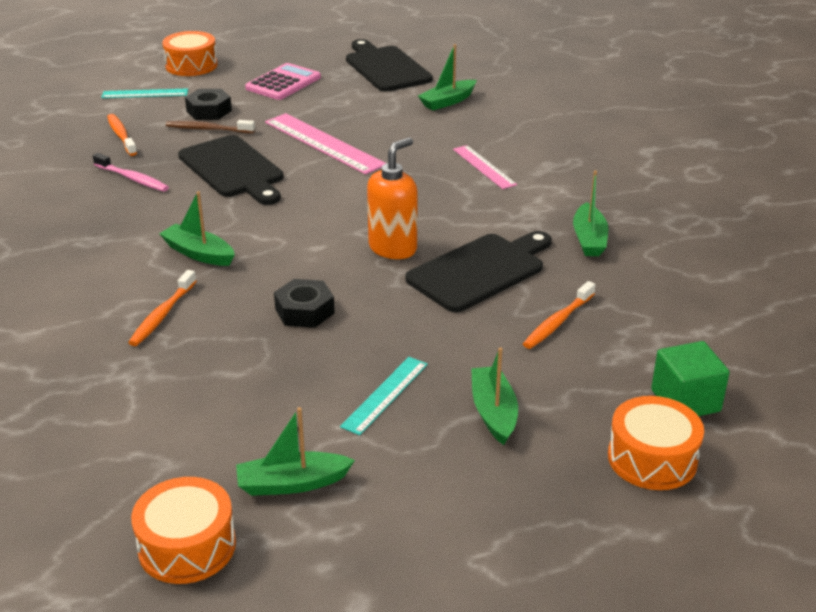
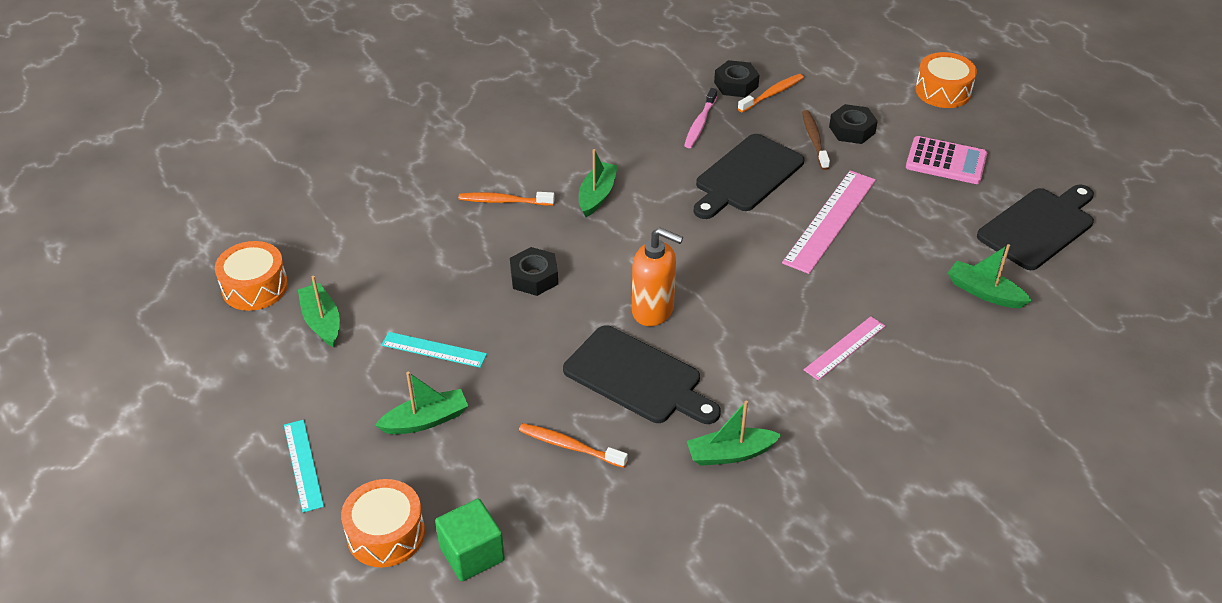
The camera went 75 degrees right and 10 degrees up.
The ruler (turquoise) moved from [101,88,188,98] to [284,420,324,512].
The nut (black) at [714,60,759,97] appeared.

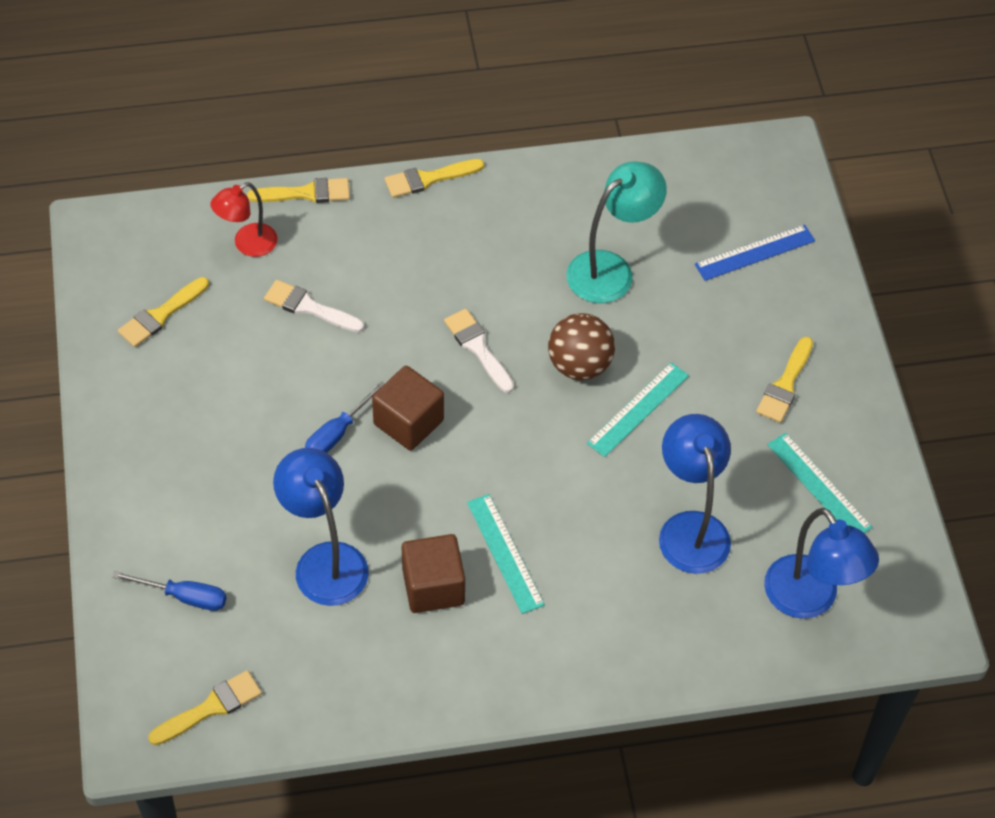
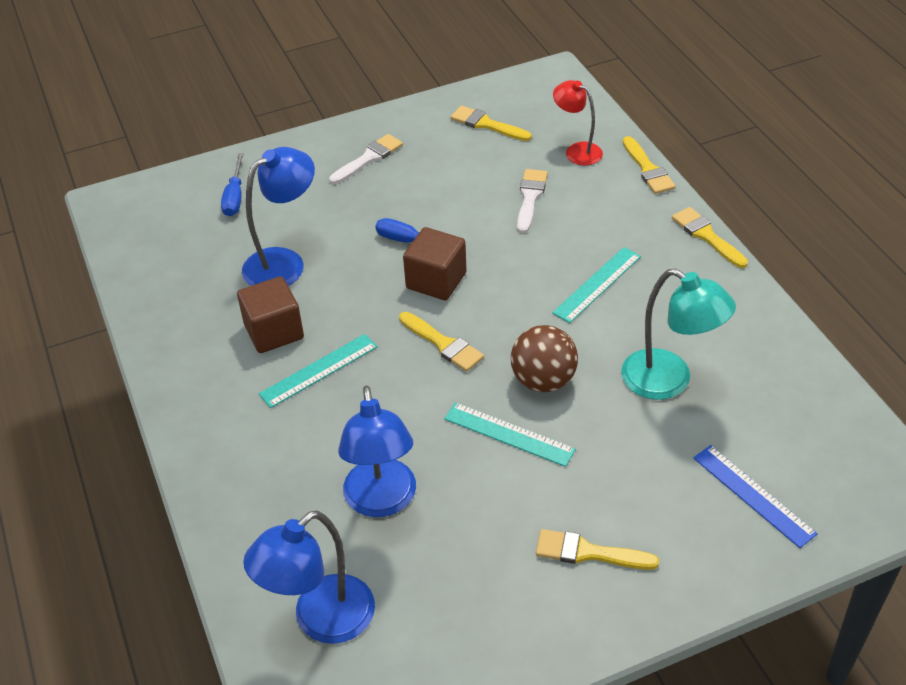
The camera went 80 degrees right and 10 degrees down.
The brush (white) moved from [444,309,514,393] to [329,134,403,184].
The lamp (blue) at [659,414,731,574] turned 105 degrees clockwise.
The brush (yellow) moved from [148,670,262,745] to [399,312,484,372].
The ruler (turquoise) moved from [767,433,872,533] to [552,247,641,323].

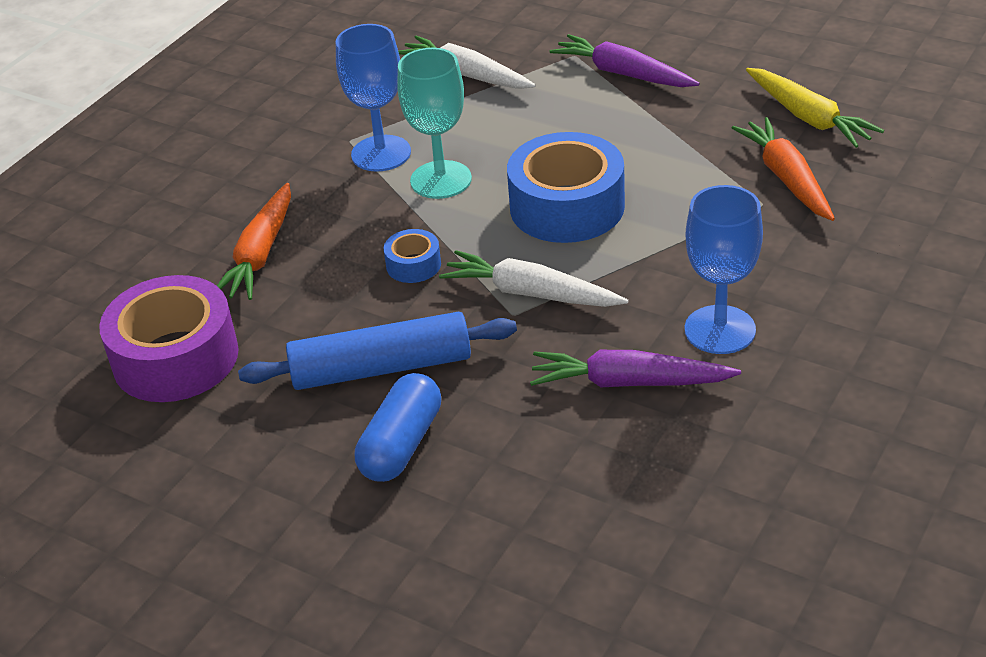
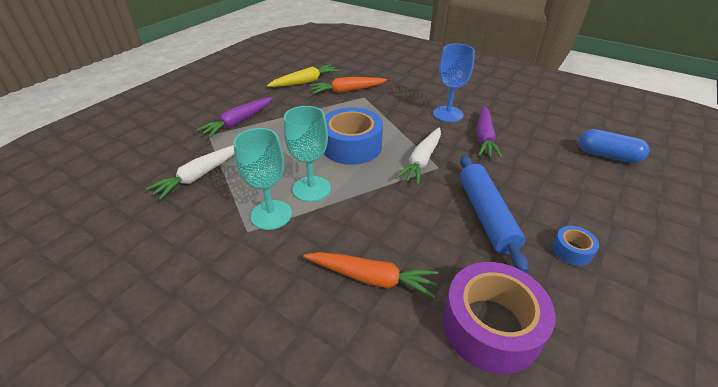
The camera went 90 degrees left and 0 degrees up.
The goblet (blue) at [336,24,411,172] became the goblet (turquoise) at [233,128,292,230].
The tape (blue) moved from [384,229,441,283] to [552,226,599,266].
The capsule (blue) moved from [355,373,441,482] to [579,129,649,163].

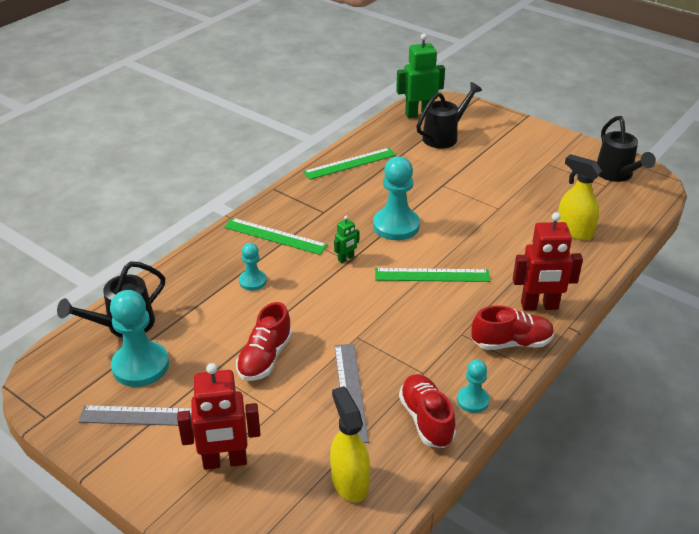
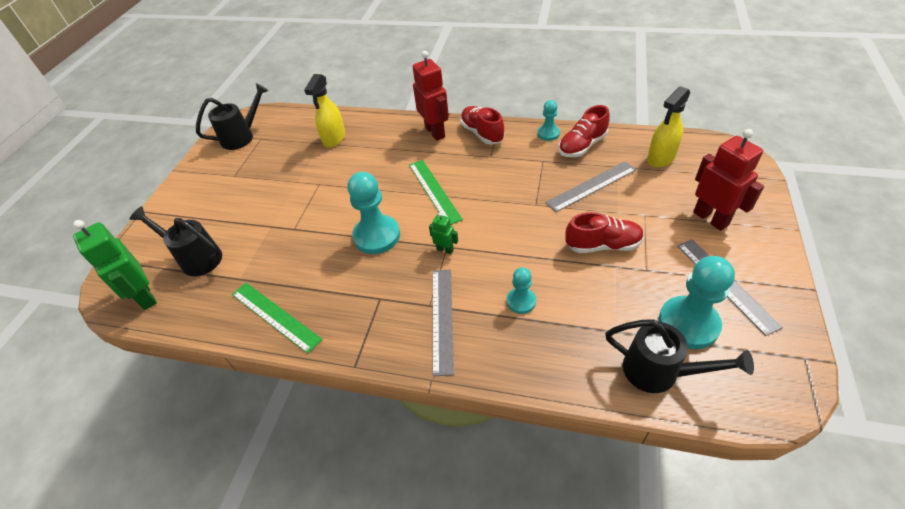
The camera went 110 degrees left and 10 degrees up.
The ruler (green) at [224,218,328,255] became the ruler (grey) at [433,269,454,376].

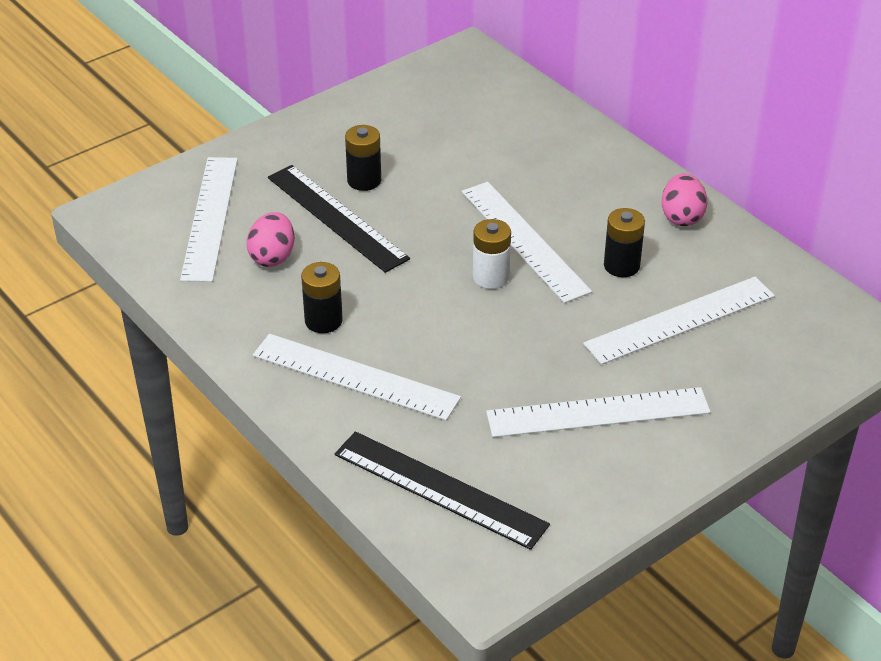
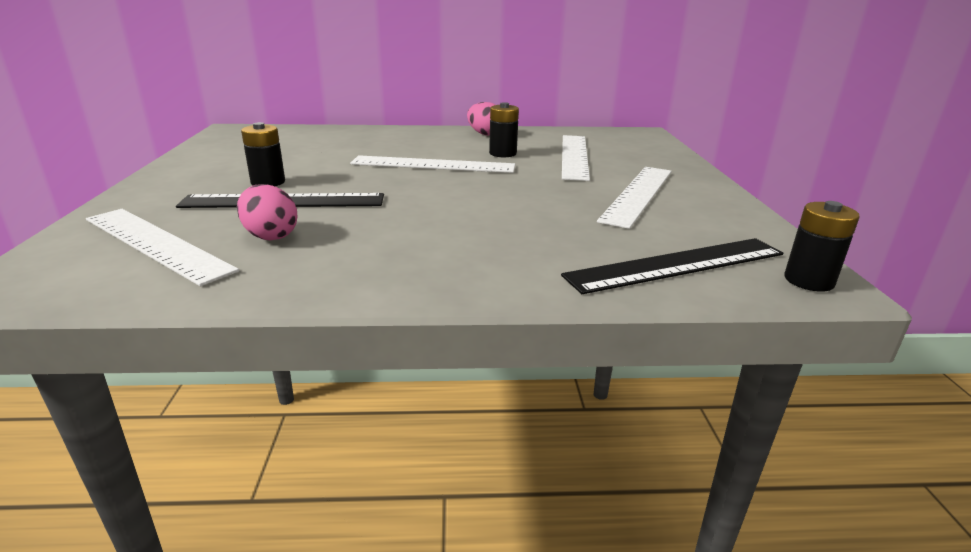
The camera went 55 degrees left and 15 degrees down.
The battery (black) moved from [301,262,343,333] to [784,201,860,292].
The ruler (white) at [253,334,461,421] disappeared.
The battery (white) at [473,219,511,289] disappeared.

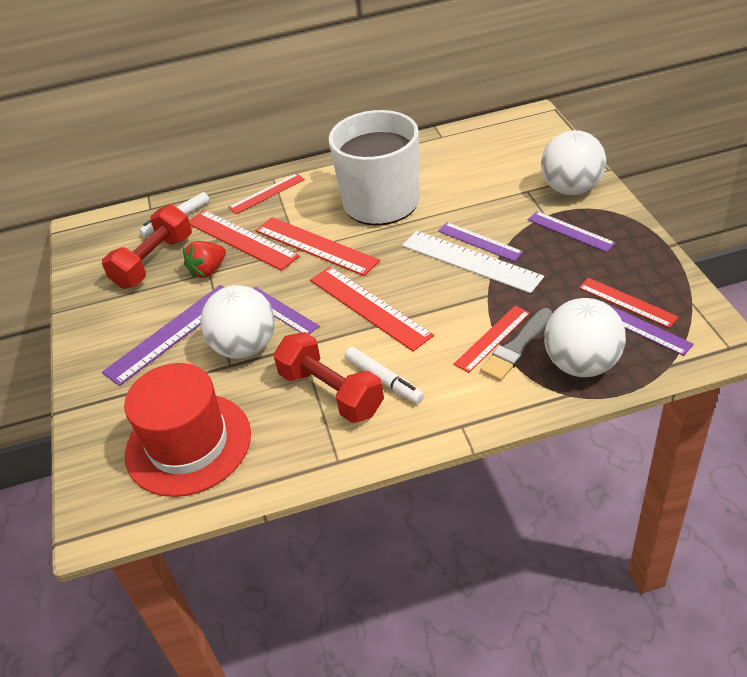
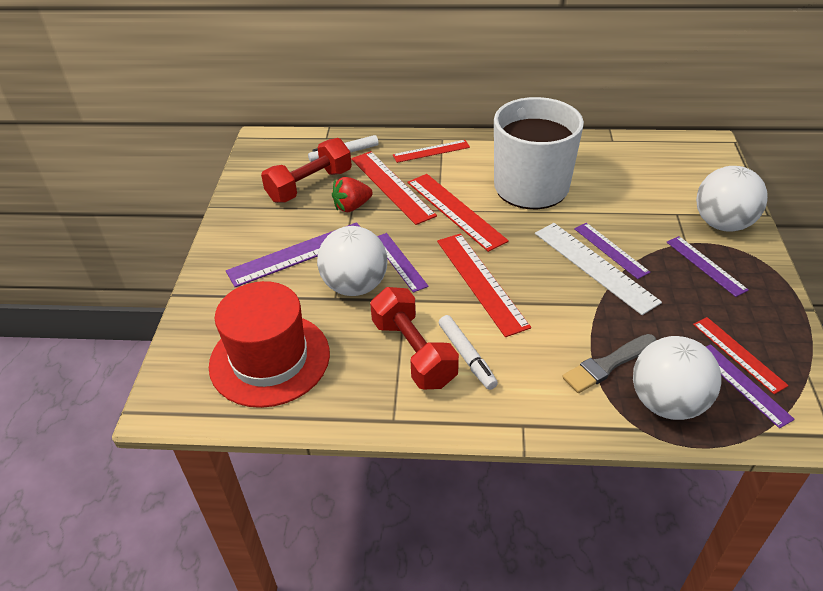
The camera went 15 degrees right and 0 degrees up.
The ruler (red) at [454,306,530,373] disappeared.

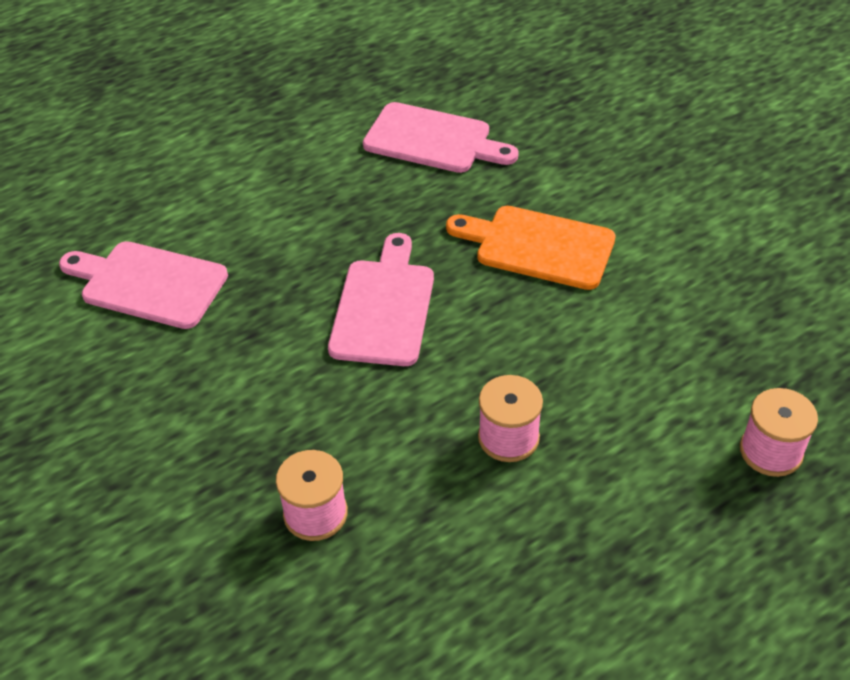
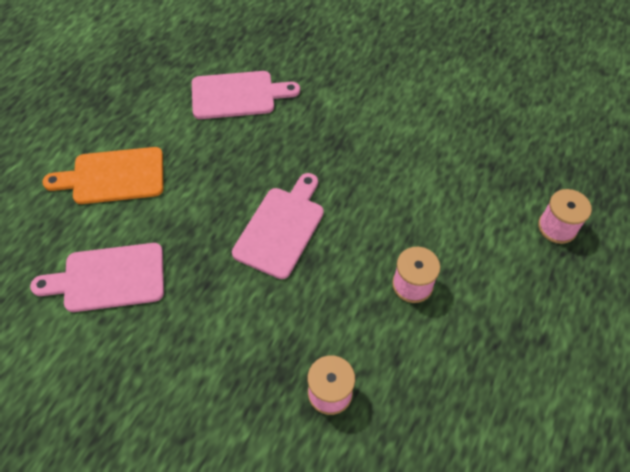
The camera went 30 degrees left and 10 degrees up.
The cutting board (orange) moved from [446,206,616,290] to [42,147,163,204].
The cutting board (pink) at [328,233,434,366] turned 45 degrees clockwise.

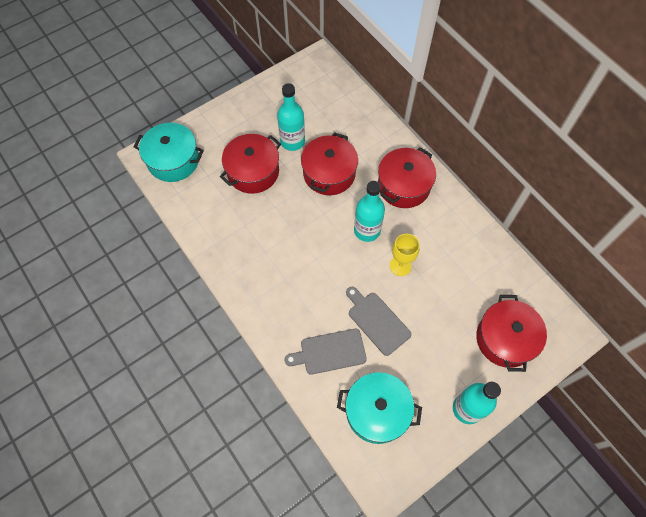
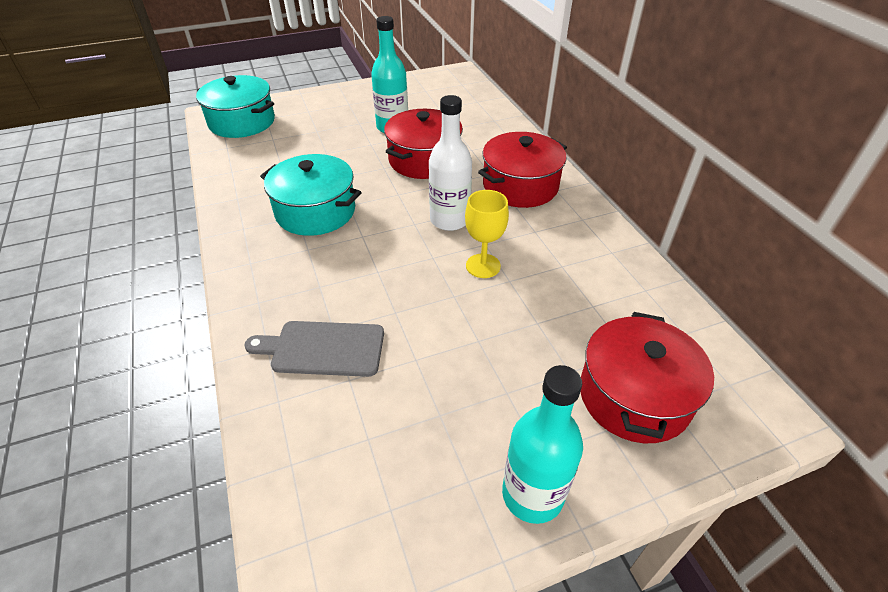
The camera went 15 degrees right and 20 degrees down.
The pot (turquoise) moved from [337,372,422,444] to [260,154,362,236].
The bottle (turquoise) at [354,181,385,242] became the bottle (white) at [429,95,472,231].
The pot (red) at [220,134,281,194] disappeared.
The cutting board (grey) at [346,287,411,356] disappeared.

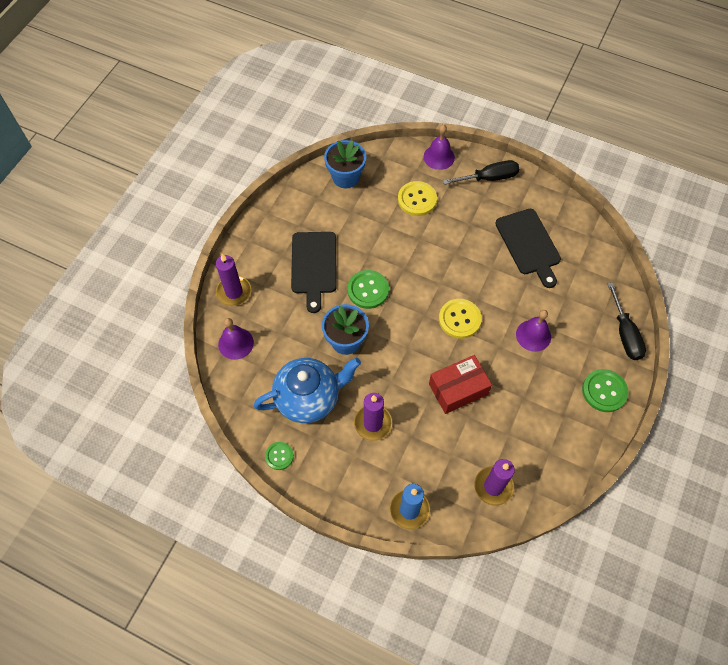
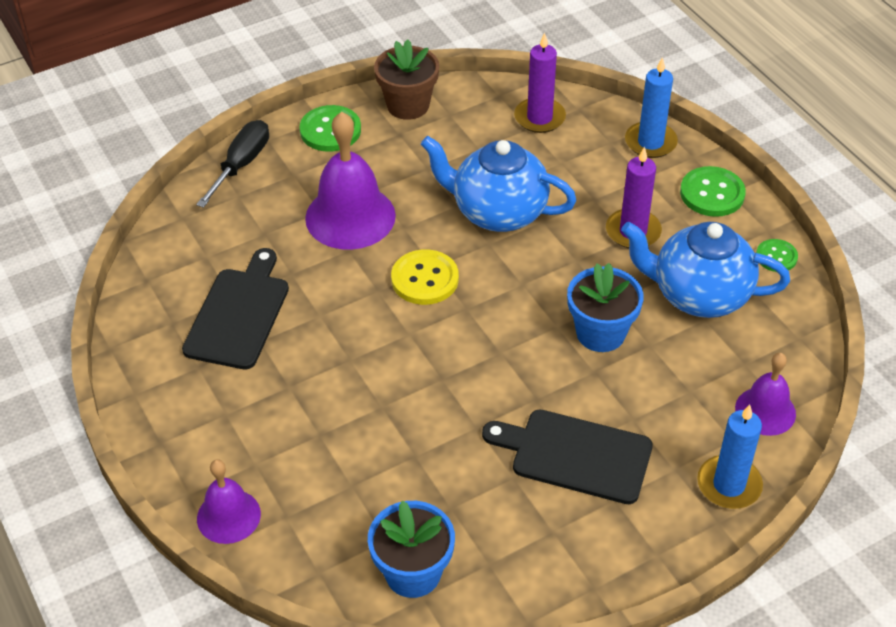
The camera went 145 degrees left and 15 degrees down.
The bell (purple) at [516,310,551,352] changed to 1.69 times the size.
The flower pot (brown) at [374,39,439,120] appeared.
The box (red) at [429,355,492,414] was replaced by the teapot (blue) at [421,136,576,232].
The cutting board (black) at [291,232,337,313] turned 105 degrees counterclockwise.
The button (green) moved from [347,270,389,309] to [680,166,746,217].
The candle (purple) at [216,254,251,306] became the candle (blue) at [697,405,763,509].
The button (yellow) at [398,181,437,216] disappeared.
The screwdriver (black) at [443,160,519,185] disappeared.

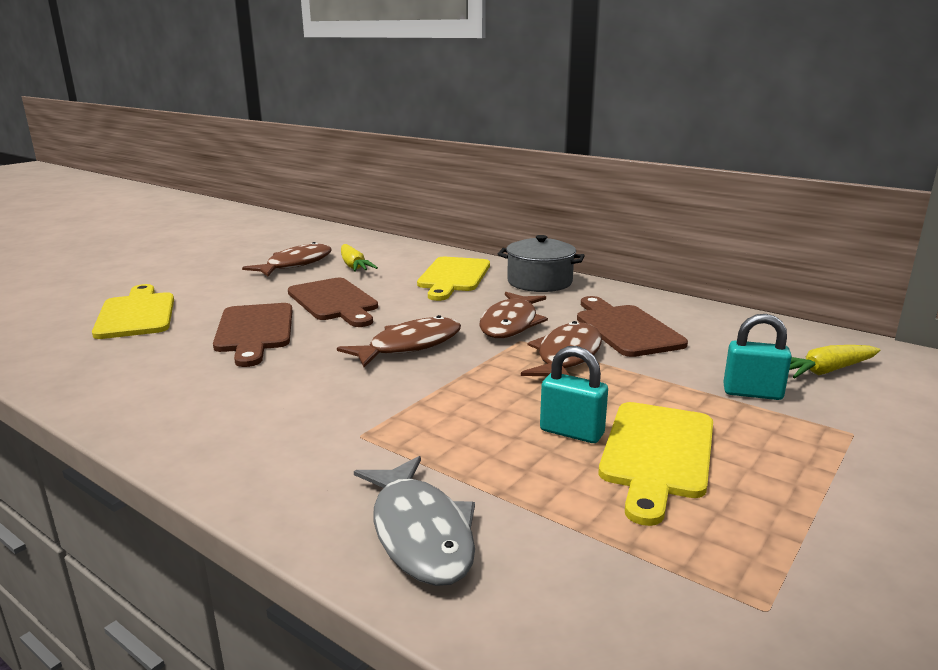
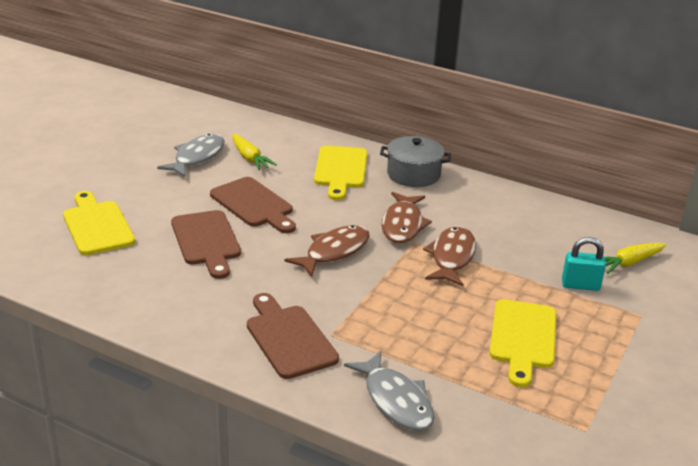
The camera went 10 degrees left and 10 degrees up.
The fish (brown) at [242,242,331,276] became the fish (grey) at [157,134,225,177].
The cutting board (brown) moved from [577,296,688,357] to [247,293,339,379].
The padlock (turquoise) at [540,346,608,443] disappeared.

